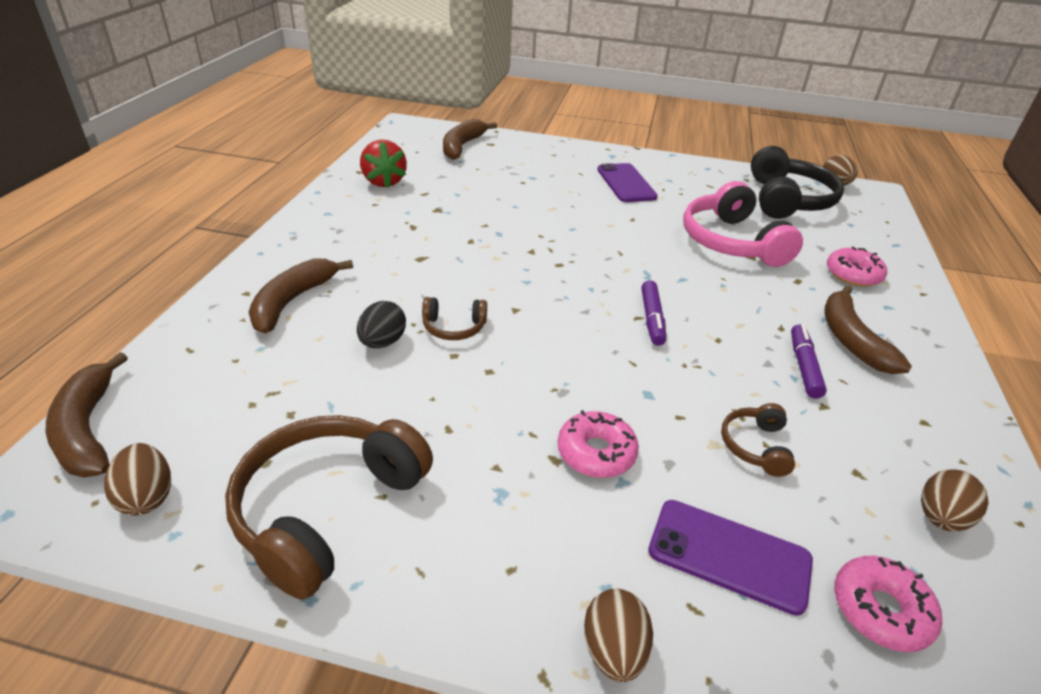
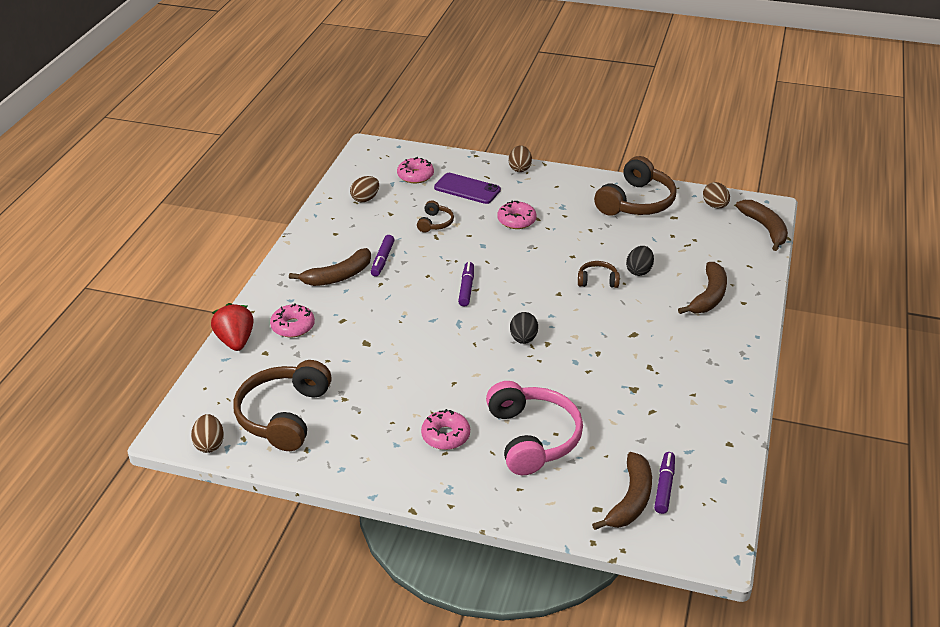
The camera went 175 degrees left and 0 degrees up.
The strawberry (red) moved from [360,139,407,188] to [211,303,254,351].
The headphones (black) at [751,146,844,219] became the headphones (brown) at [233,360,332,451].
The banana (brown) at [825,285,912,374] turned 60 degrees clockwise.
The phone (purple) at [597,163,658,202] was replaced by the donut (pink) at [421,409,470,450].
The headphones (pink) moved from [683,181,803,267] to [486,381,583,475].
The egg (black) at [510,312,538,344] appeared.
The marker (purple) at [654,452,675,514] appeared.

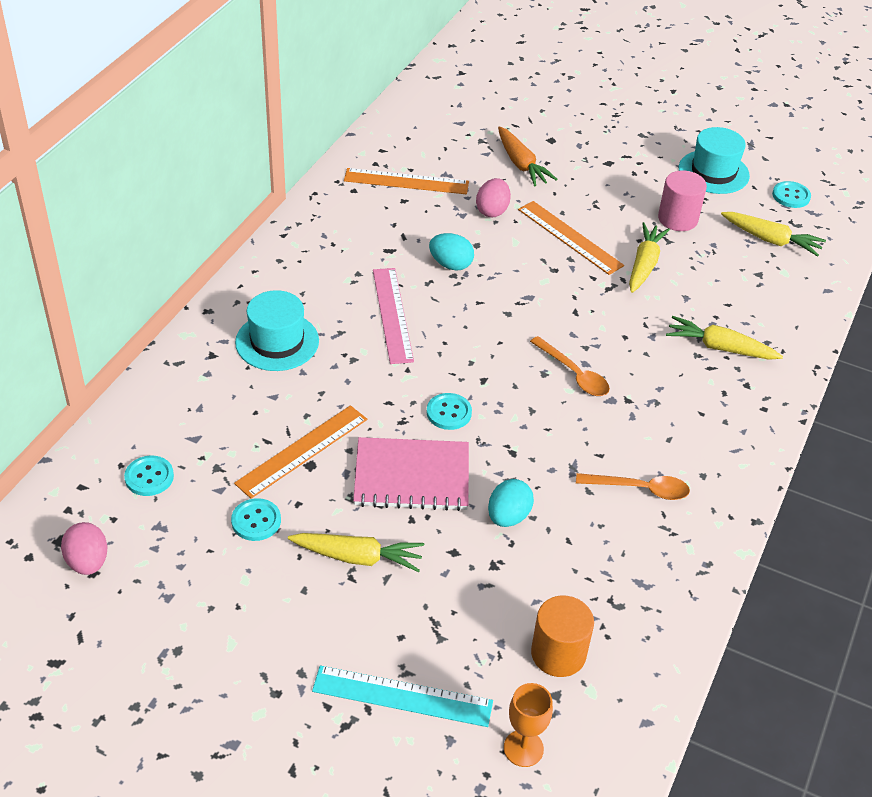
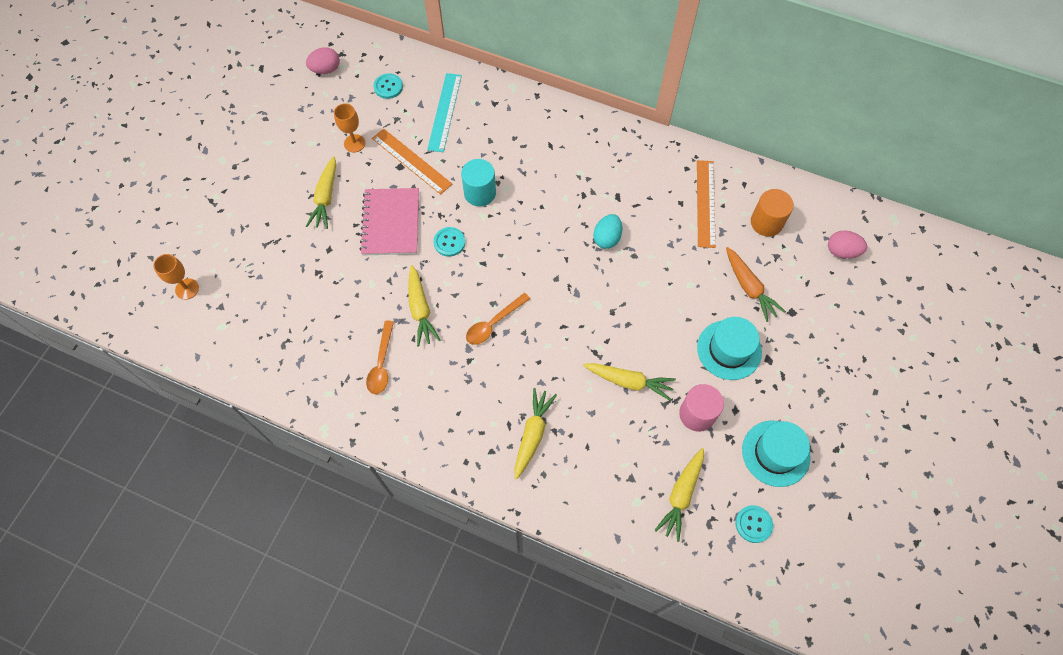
The camera went 90 degrees right and 20 degrees up.
The button (turquoise) at [231,498,281,541] was replaced by the goblet (orange) at [334,103,365,152].
The carrot (yellow) at [408,265,441,347] appeared.
The ruler (turquoise) moved from [312,665,493,727] to [427,73,462,152].
The cylinder (turquoise) at [461,159,496,206] appeared.
The hat (turquoise) moved from [235,290,319,371] to [697,317,762,380].
The carrot (orange) at [498,126,558,187] turned 90 degrees counterclockwise.
The cylinder (orange) moved from [531,596,594,677] to [751,189,794,237].
The egg (pink) moved from [476,178,511,217] to [828,231,867,259].
The ruler (pink) at [373,268,414,364] disappeared.
The egg (turquoise) at [488,479,534,527] disappeared.
The ruler (orange) at [518,201,624,275] disappeared.

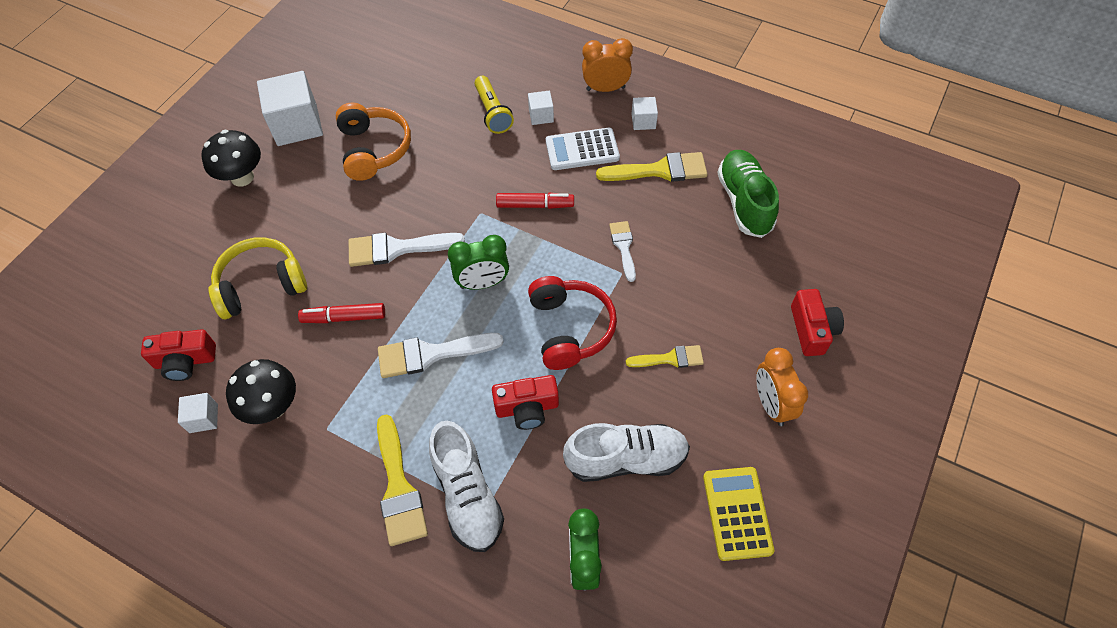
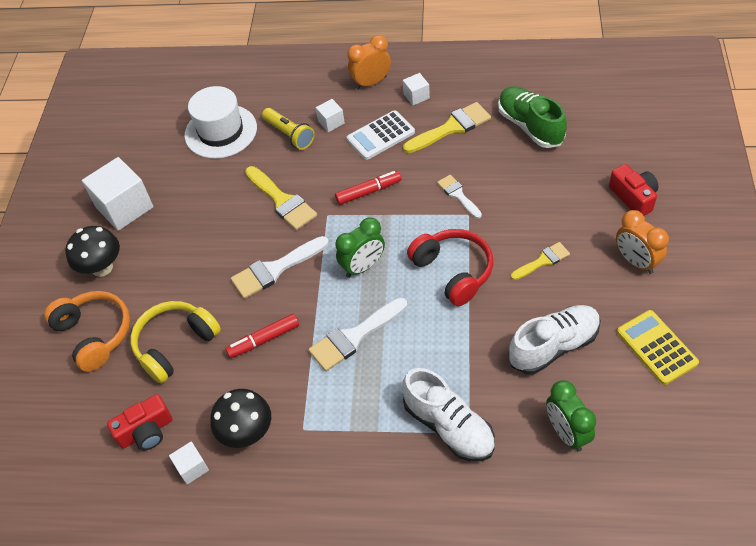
The camera went 20 degrees left and 5 degrees down.
The headphones (orange) moved from [336,102,411,181] to [44,291,130,372].
The hat (white) at [184,86,257,159] appeared.
The brush (yellow) moved from [377,414,428,546] to [245,166,317,230].
The camera (red) at [492,375,559,430] disappeared.

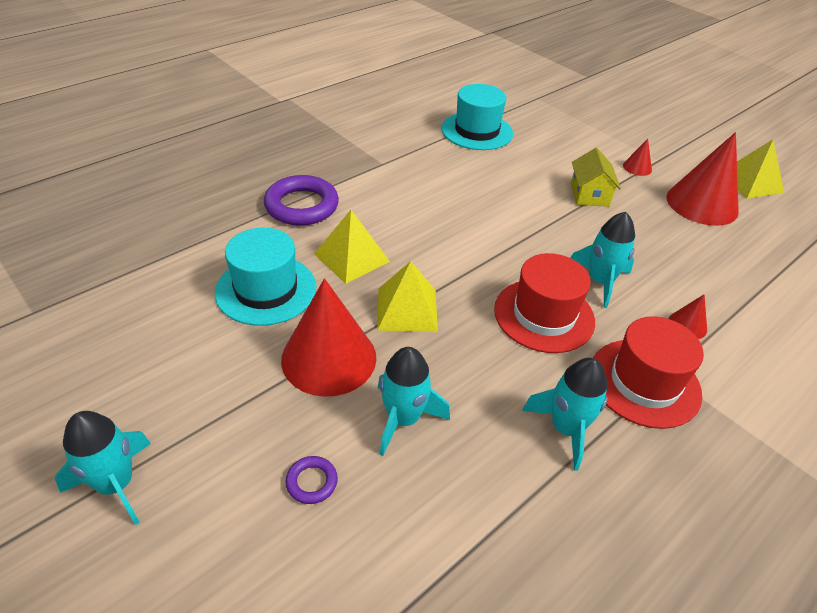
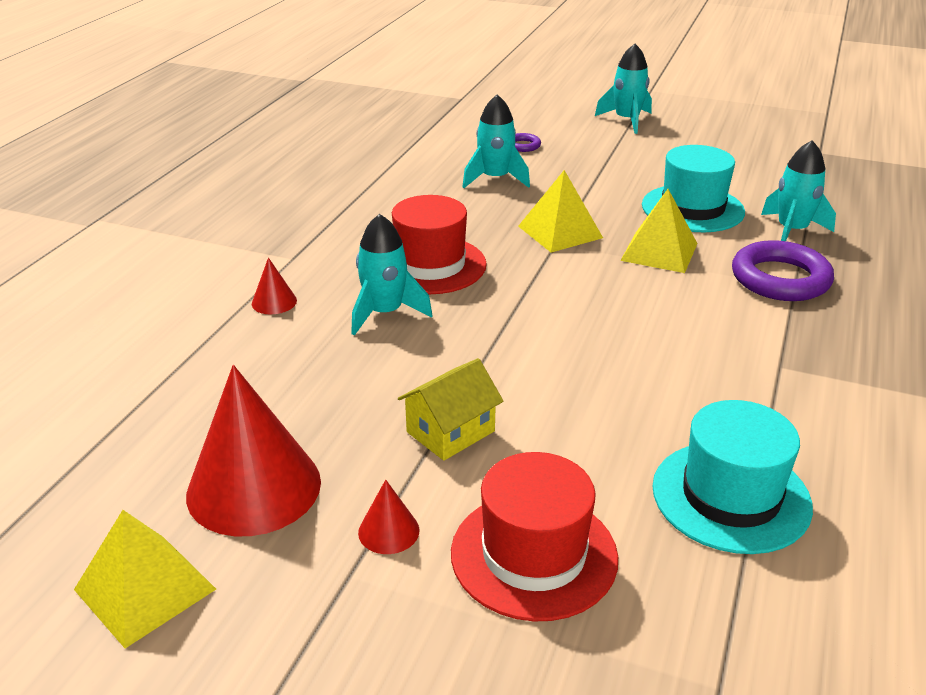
The camera went 155 degrees right and 10 degrees down.
The house (yellow) at [571,148,621,207] turned 75 degrees clockwise.
The hat (red) moved from [593,316,704,429] to [451,452,618,621].
The rocket (turquoise) moved from [522,358,608,470] to [761,140,836,241].
The cone (red) at [281,278,376,397] disappeared.

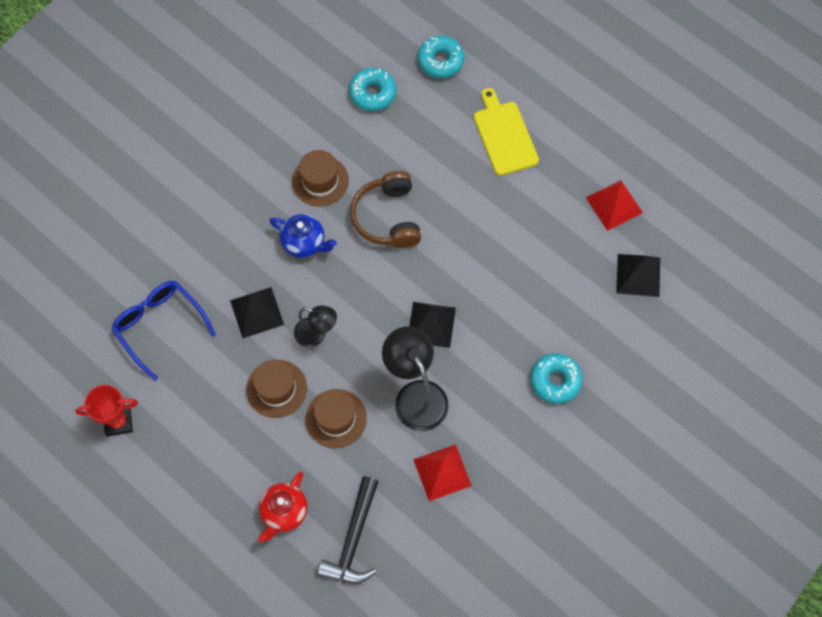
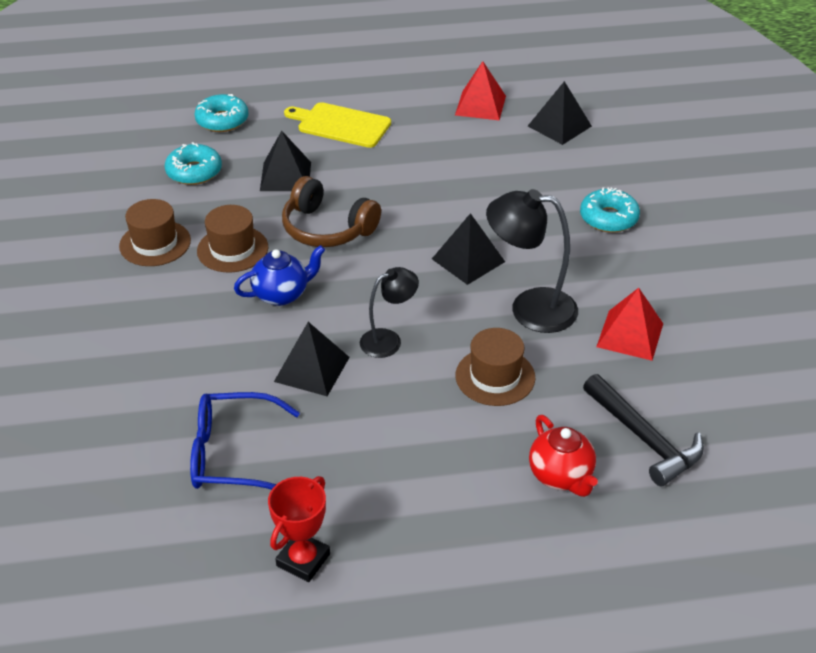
The camera went 50 degrees left and 25 degrees down.
The hat (brown) moved from [246,360,307,418] to [119,199,191,266].
The pyramid (black) at [260,131,311,191] appeared.

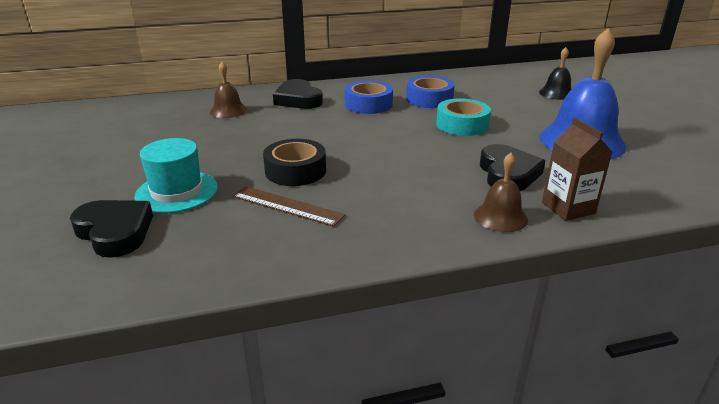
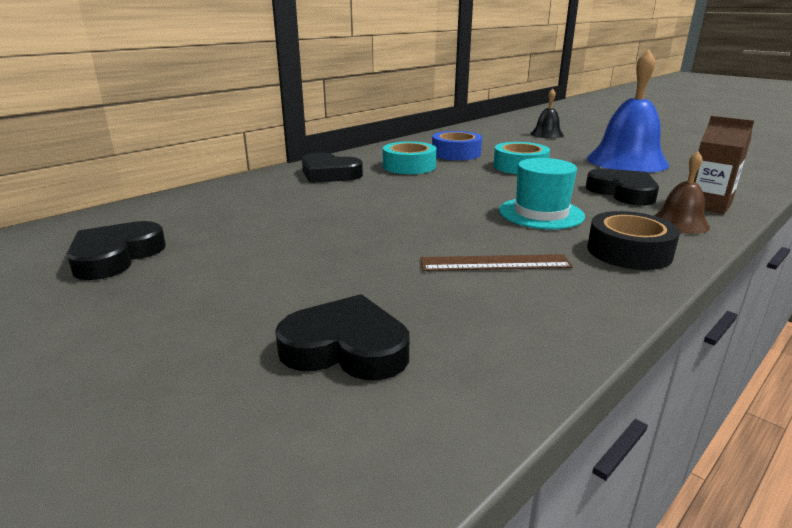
The camera went 30 degrees left and 5 degrees down.
The heart (black) at [67,221,166,280] appeared.
The tape (blue) at [345,81,393,114] became the tape (turquoise) at [383,141,437,174].
The hat (turquoise) moved from [134,138,218,213] to [499,158,585,229].
The tape (black) moved from [263,139,326,186] to [587,211,680,270].
The bell (brown) at [210,62,247,118] disappeared.

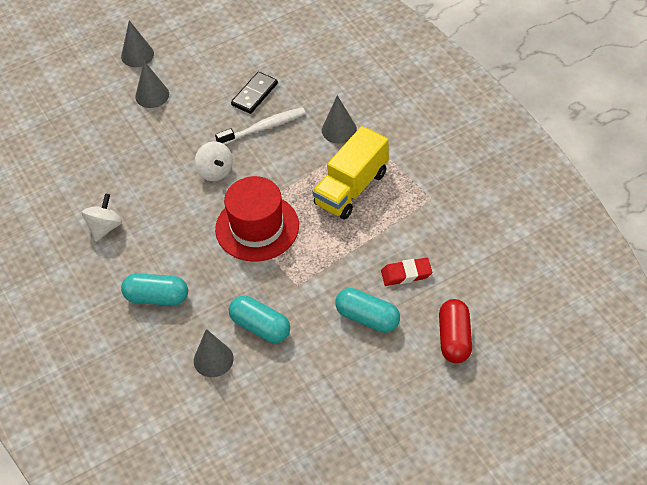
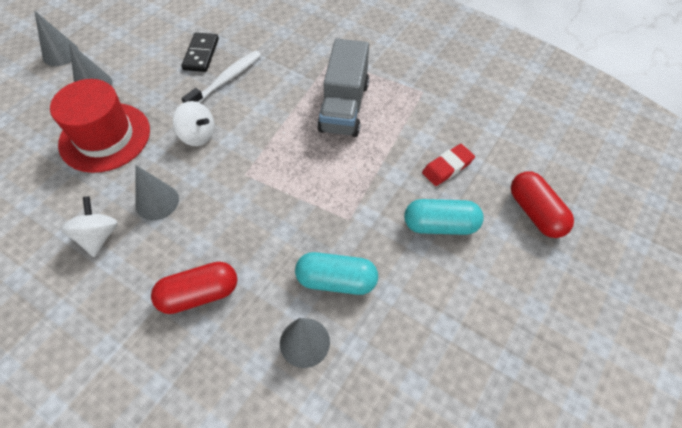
The camera went 30 degrees left and 5 degrees up.
The hat (red) moved from [215,176,299,262] to [50,79,150,173].
The cone (grey) moved from [322,95,357,143] to [135,165,179,220].
The capsule (turquoise) at [121,273,188,306] became the capsule (red) at [151,262,237,314].
The truck (yellow) at [312,126,389,219] became the truck (grey) at [317,39,369,137].

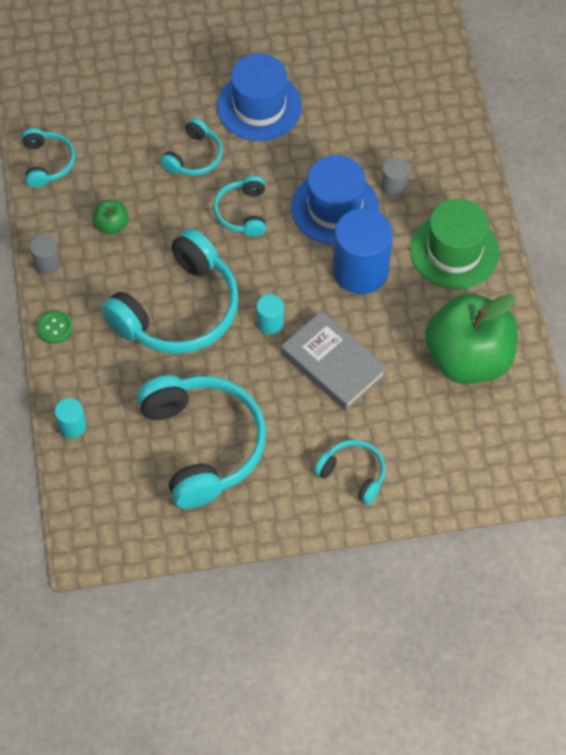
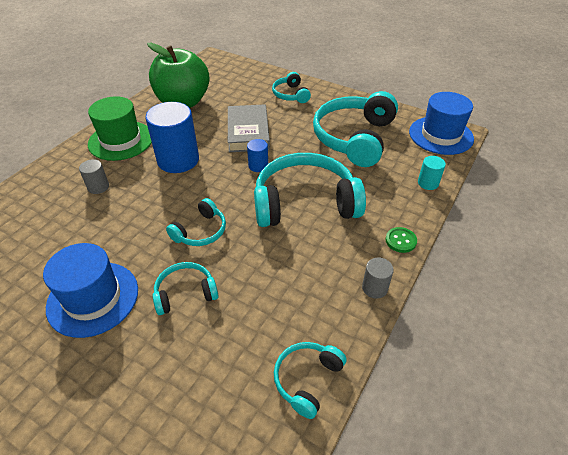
The camera went 140 degrees left and 15 degrees down.
The cylinder (turquoise) at [257,294,284,335] became the cylinder (blue) at [247,139,268,172].
The hat (blue) moved from [291,155,379,245] to [409,92,474,155].
The apple (green) at [93,200,129,235] disappeared.

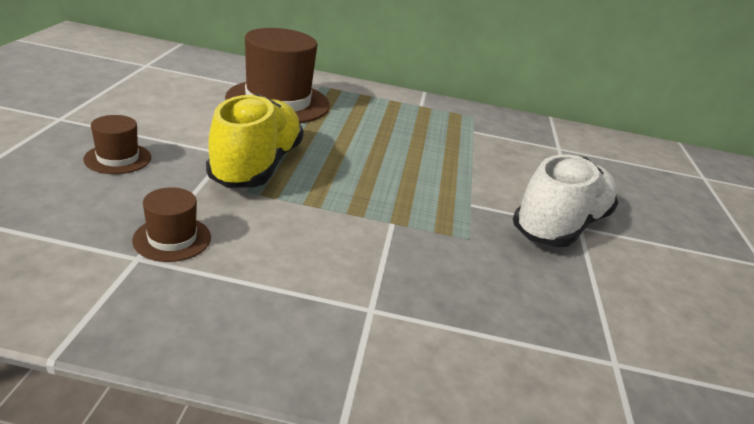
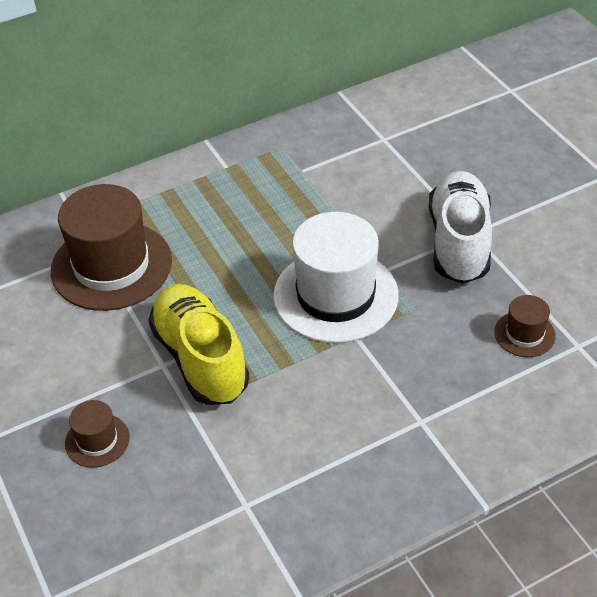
The camera went 30 degrees left and 15 degrees up.
The hat (white) at [273,212,399,343] appeared.
The hat (brown) moved from [132,187,211,262] to [495,295,556,357].

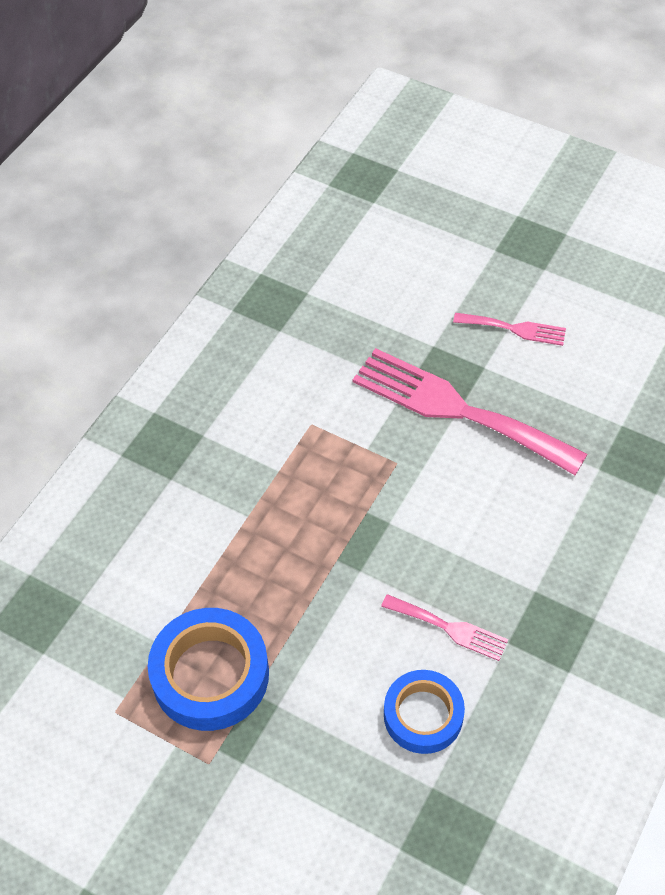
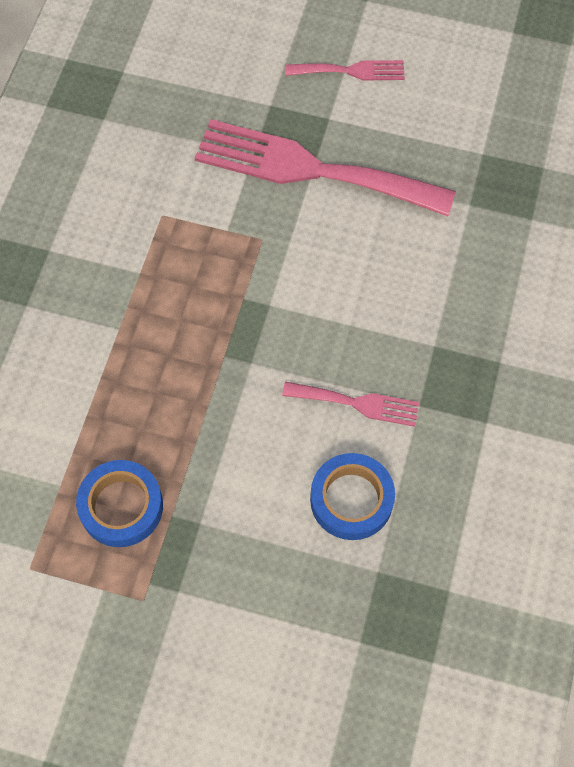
The camera went 15 degrees left and 10 degrees up.
The tape (blue) at [148,608,269,731] changed to 0.66 times the size.

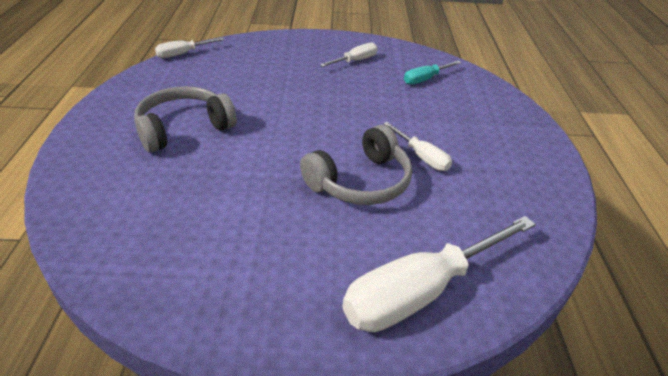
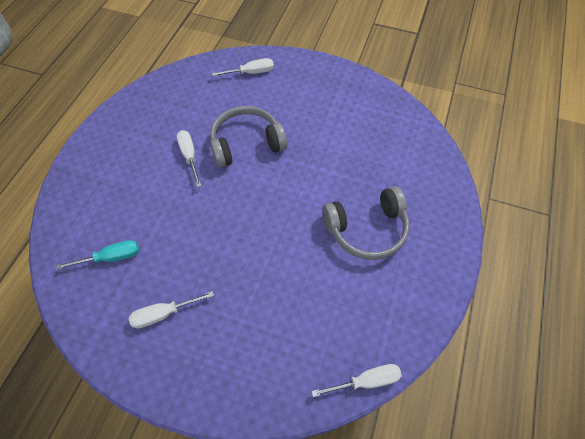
The camera went 160 degrees left and 20 degrees up.
The screwdriver (white) at [342,216,536,332] changed to 0.50 times the size.

